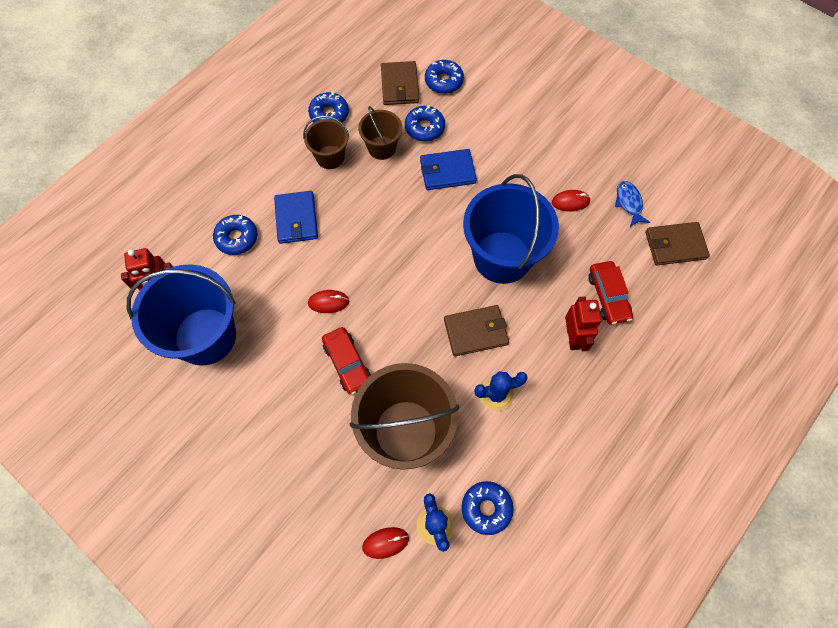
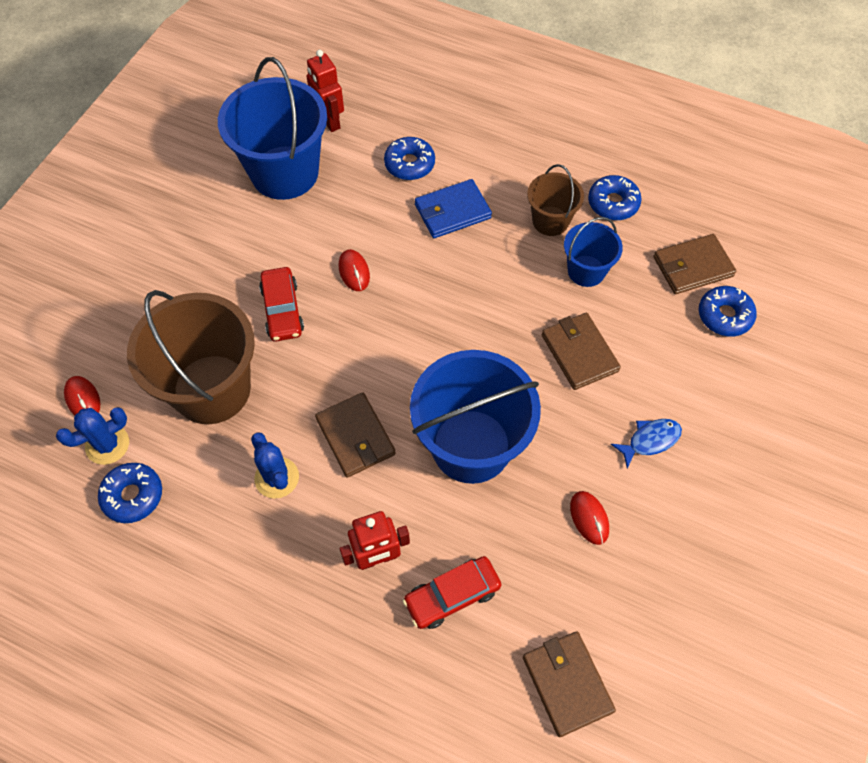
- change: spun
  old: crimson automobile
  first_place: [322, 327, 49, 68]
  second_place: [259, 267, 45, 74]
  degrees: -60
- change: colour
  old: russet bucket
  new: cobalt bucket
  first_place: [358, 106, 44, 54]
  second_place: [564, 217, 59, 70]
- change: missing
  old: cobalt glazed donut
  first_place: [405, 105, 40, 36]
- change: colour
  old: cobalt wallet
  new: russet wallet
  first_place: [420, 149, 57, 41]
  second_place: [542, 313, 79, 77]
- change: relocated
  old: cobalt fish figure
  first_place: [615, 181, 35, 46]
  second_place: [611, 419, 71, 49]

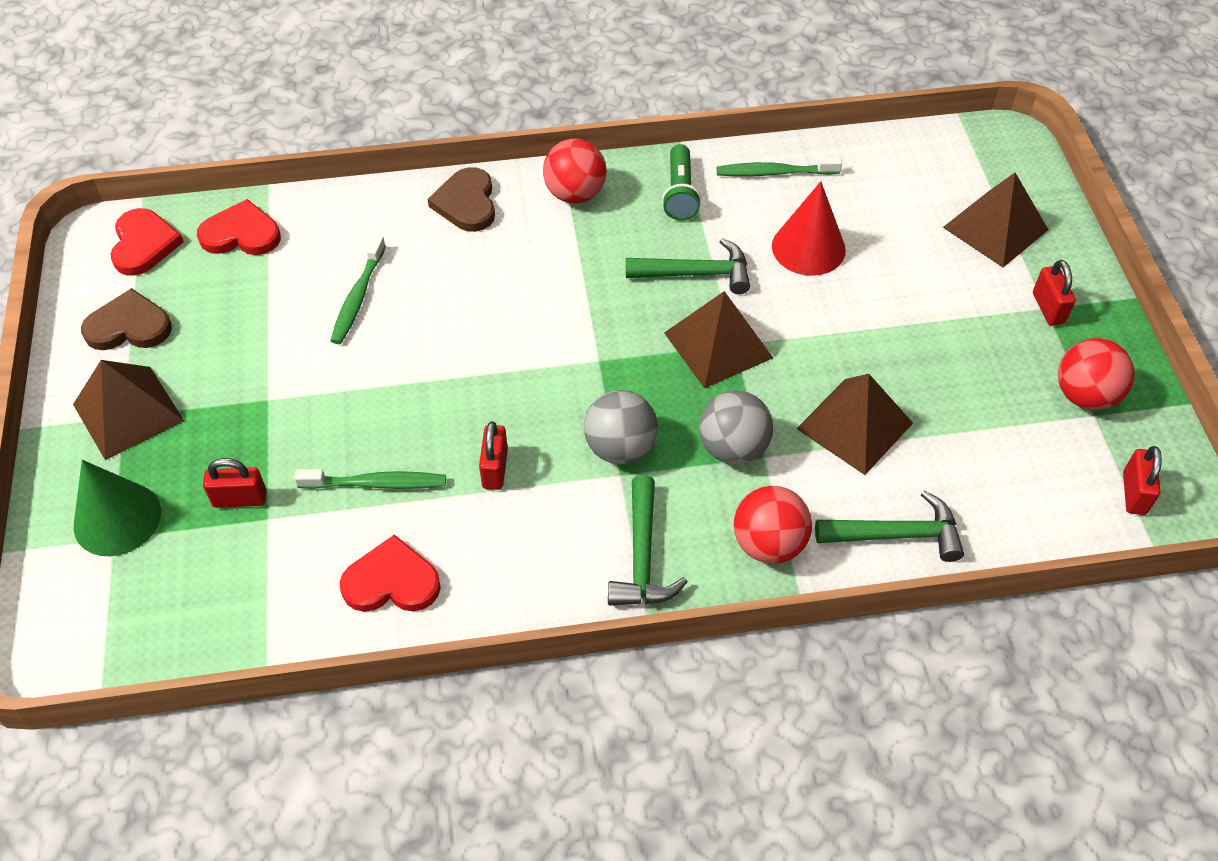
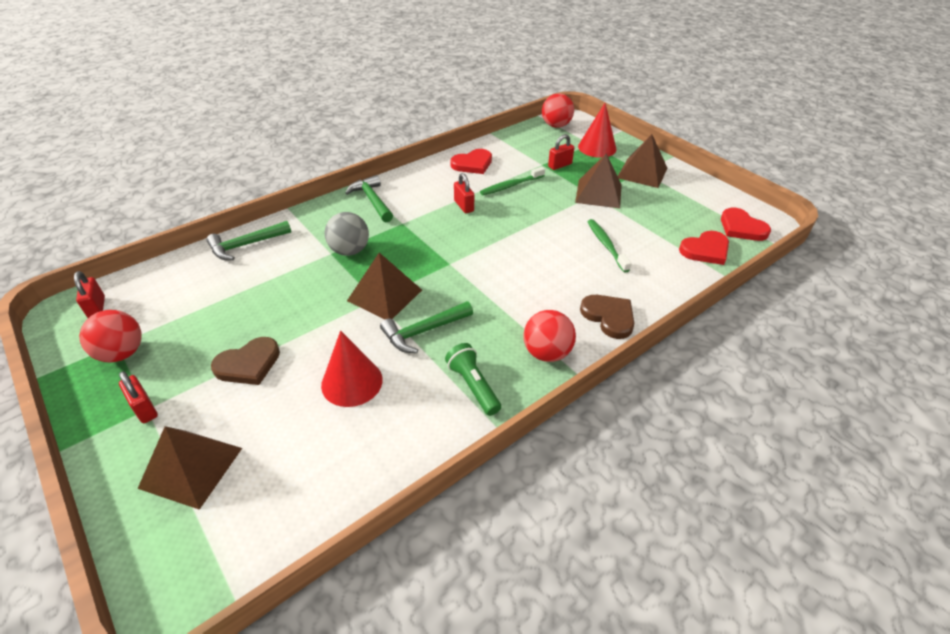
- change: colour
  old: leaf-green cone shape
  new: crimson cone shape
  first_place: [73, 460, 88, 96]
  second_place: [578, 103, 38, 55]
- change: relocated
  old: russet heart shape
  first_place: [81, 288, 91, 62]
  second_place: [211, 337, 69, 48]
- change: missing
  old: grey sphere
  first_place: [584, 390, 74, 74]
- change: missing
  old: leaf-green tooth brush
  first_place: [717, 157, 125, 20]
- change: relocated
  old: crimson sphere
  first_place: [734, 486, 78, 78]
  second_place: [542, 93, 32, 35]
- change: relocated
  old: russet pyramid
  first_place: [796, 374, 117, 101]
  second_place: [575, 153, 47, 55]

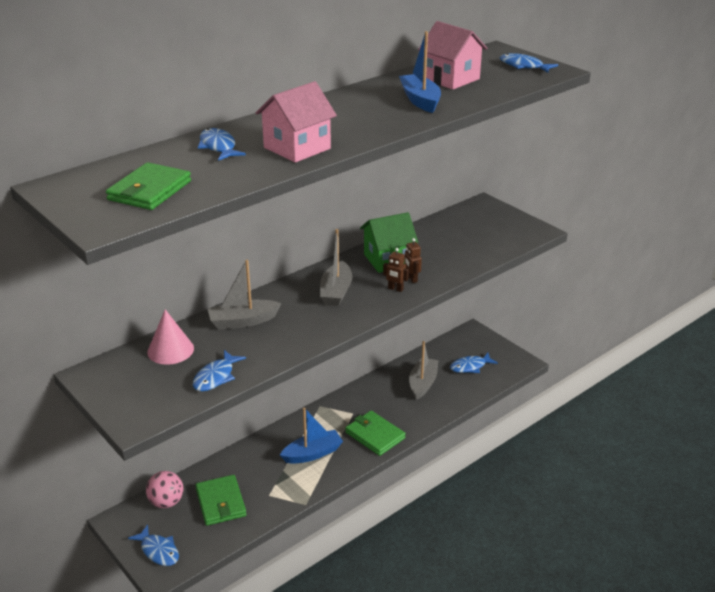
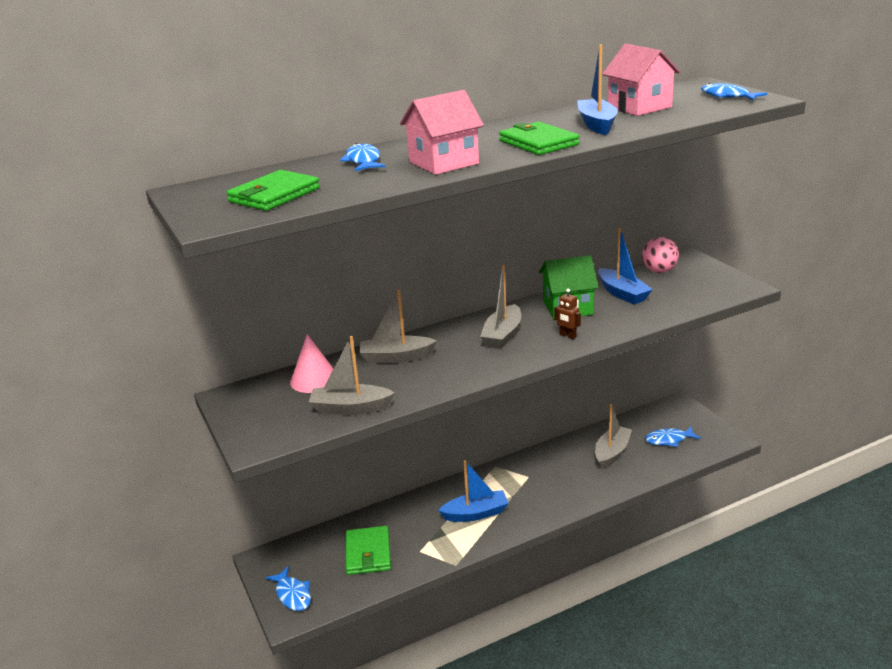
- change: relocated
  old: pink sphere
  first_place: [146, 471, 37, 37]
  second_place: [642, 237, 37, 36]
- change: exchanged
  old: cobalt fish figure
  new: grey sailboat
  first_place: [193, 350, 53, 42]
  second_place: [309, 336, 86, 79]
- change: relocated
  old: leaf-green wallet
  first_place: [345, 411, 61, 45]
  second_place: [499, 122, 81, 33]
- change: missing
  old: russet toy robot
  first_place: [404, 238, 18, 45]
- change: appeared
  new: cobalt sailboat
  second_place: [598, 228, 55, 77]

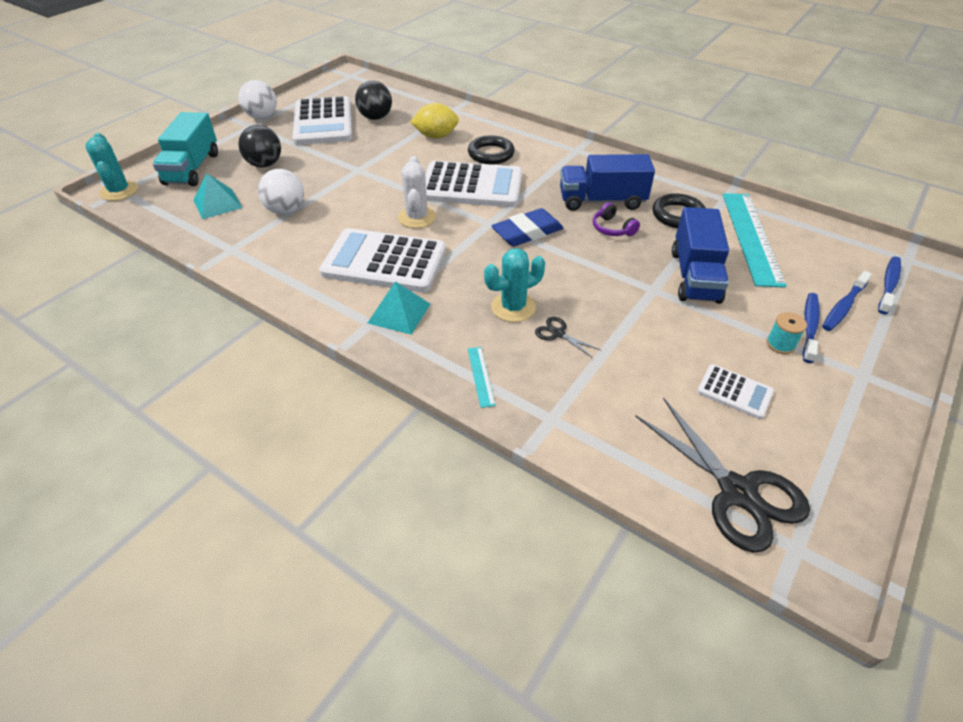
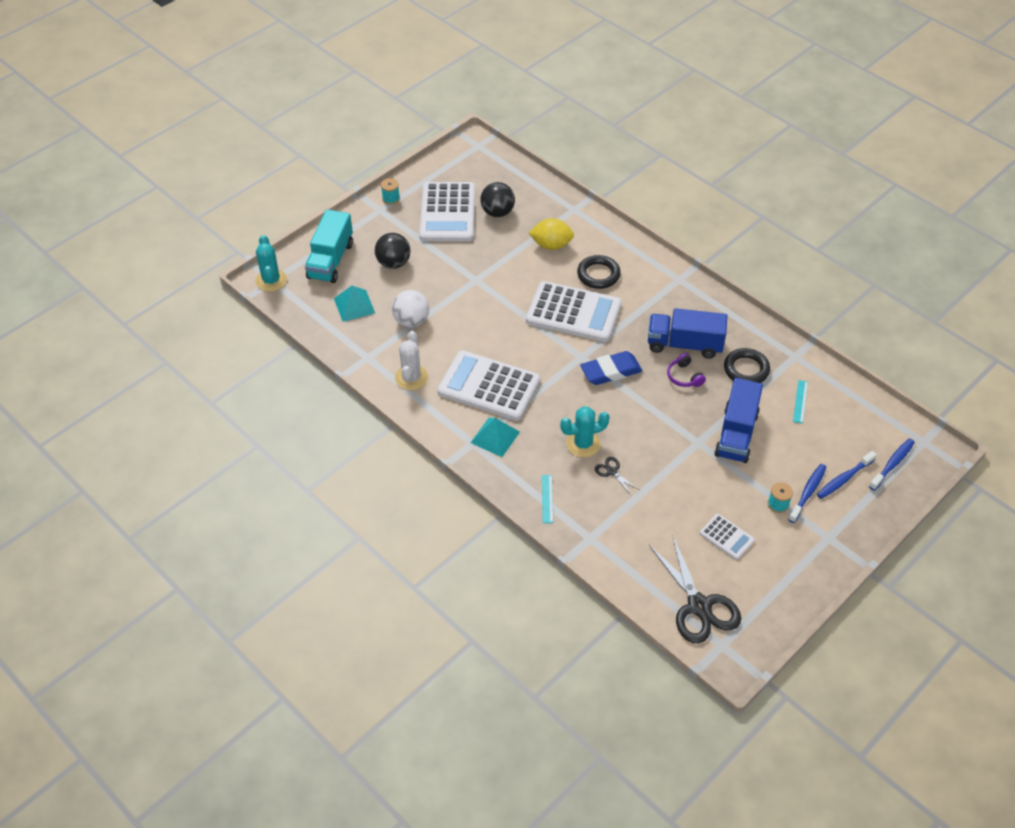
- change: exchanged
  old: white sphere
  new: turquoise spool
  first_place: [238, 80, 39, 39]
  second_place: [381, 178, 19, 27]
- change: relocated
  old: white saguaro cactus
  first_place: [398, 156, 38, 72]
  second_place: [395, 331, 33, 59]
- change: size
  old: turquoise measuring stick
  first_place: [723, 193, 63, 94]
  second_place: [793, 380, 15, 44]
  factor: 0.42

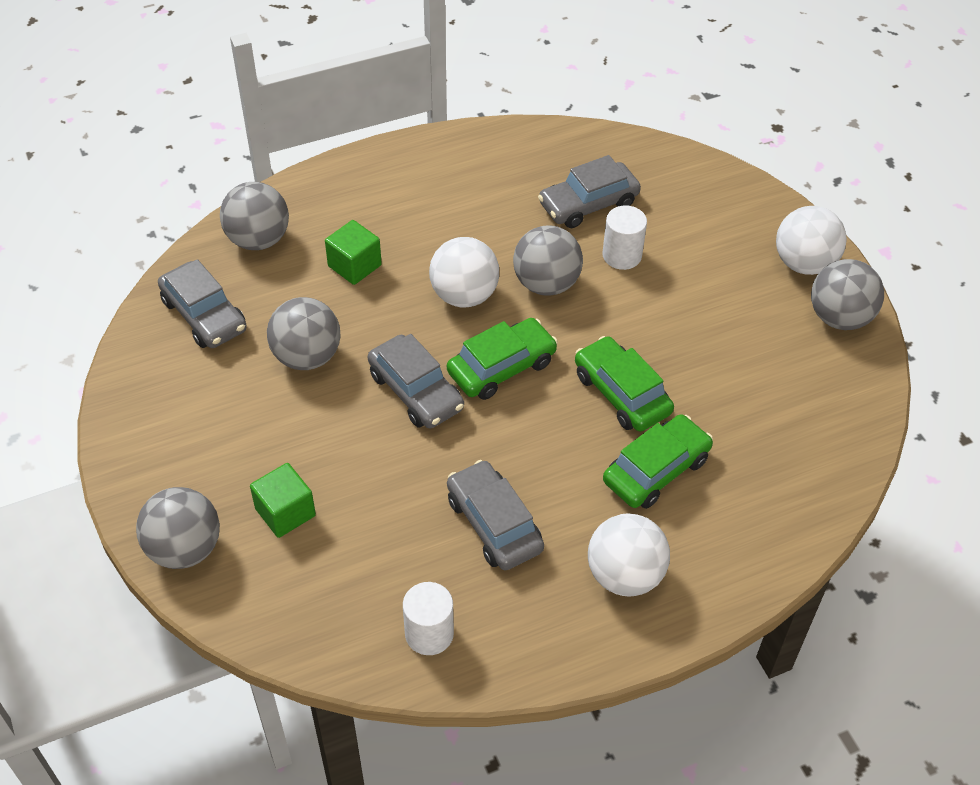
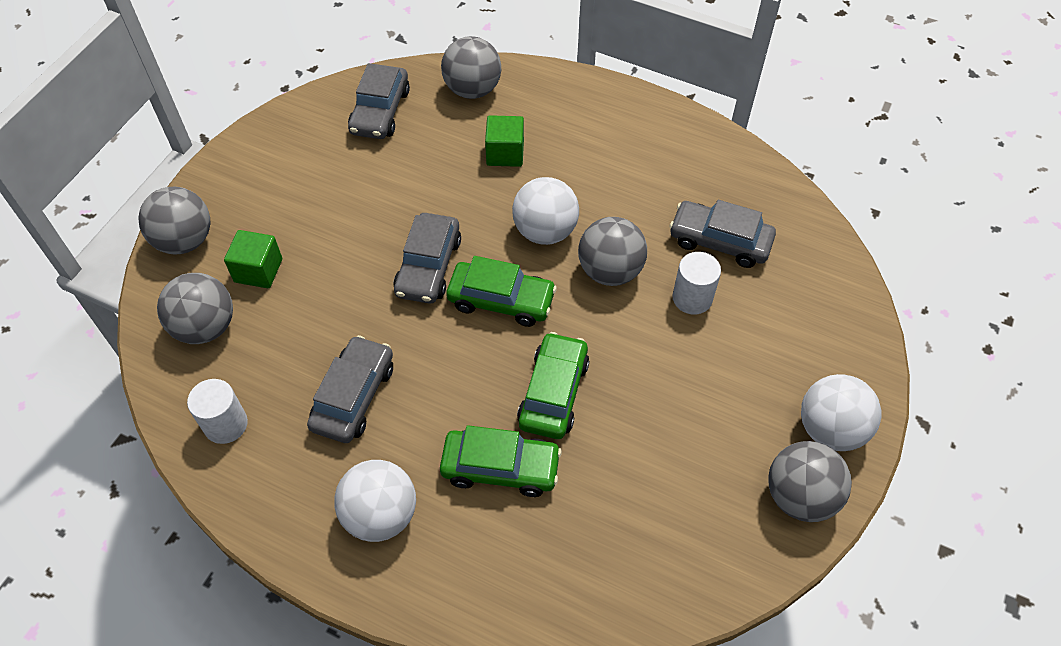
- change: relocated
  old: grey sphere
  first_place: [267, 297, 73, 73]
  second_place: [157, 273, 76, 71]

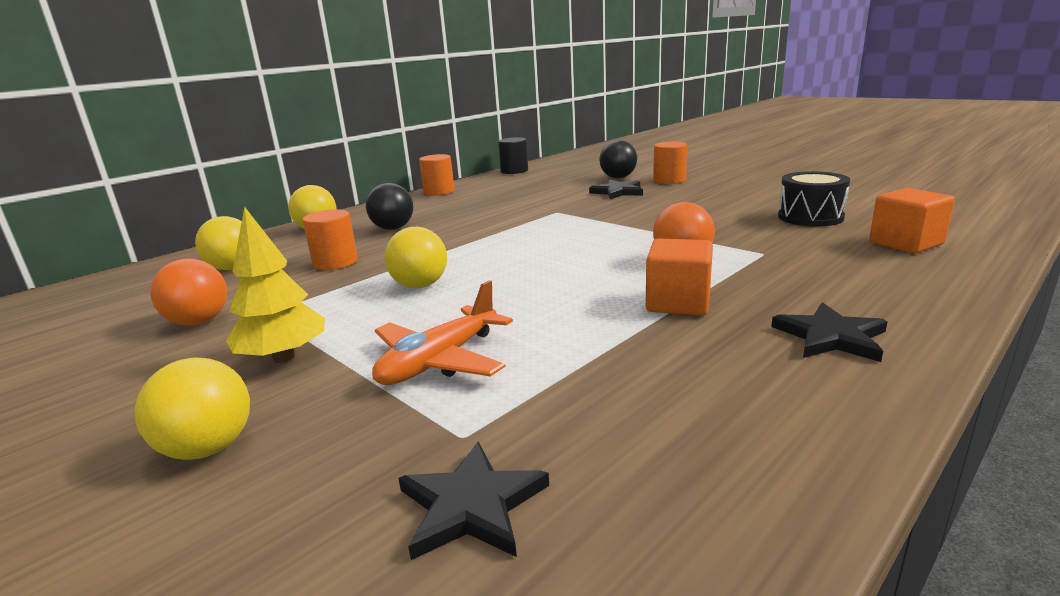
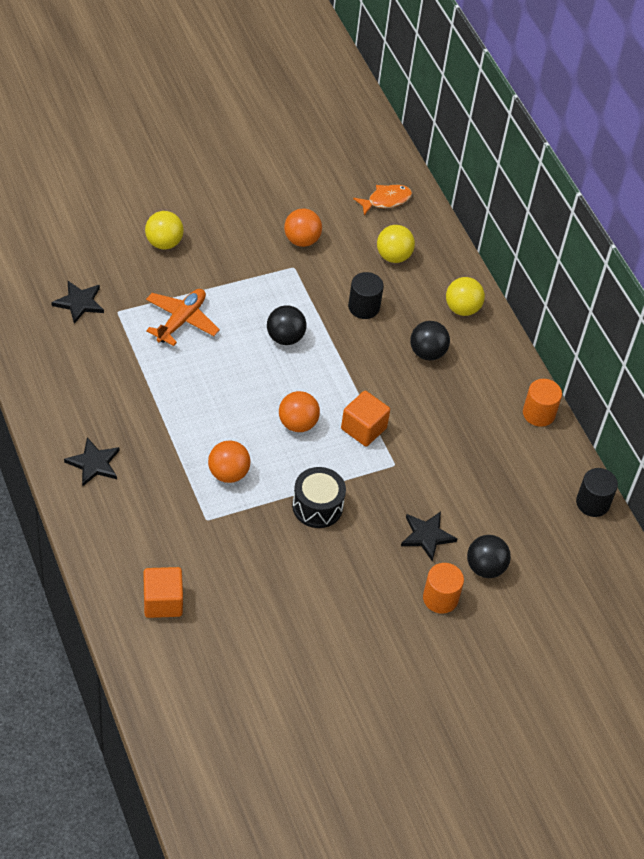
- change: missing
  old: yellow toy tree
  first_place: [226, 207, 99, 156]
- change: colour
  old: orange-coloured cylinder
  new: ebony cylinder
  first_place: [303, 209, 55, 61]
  second_place: [348, 272, 36, 47]
- change: spun
  old: orange-coloured aeroplane
  first_place: [372, 280, 141, 105]
  second_place: [146, 289, 74, 57]
  degrees: 60
- change: colour
  old: yellow sphere
  new: ebony sphere
  first_place: [385, 227, 62, 61]
  second_place: [267, 305, 39, 40]
- change: relocated
  old: orange-coloured solid cube
  first_place: [646, 238, 67, 77]
  second_place: [341, 391, 49, 55]
- change: relocated
  old: ebony drum
  first_place: [778, 171, 72, 55]
  second_place: [292, 467, 54, 61]
- change: appeared
  new: orange-coloured sphere
  second_place: [279, 391, 41, 41]
- change: appeared
  new: orange-coloured fish figure
  second_place: [353, 185, 59, 30]

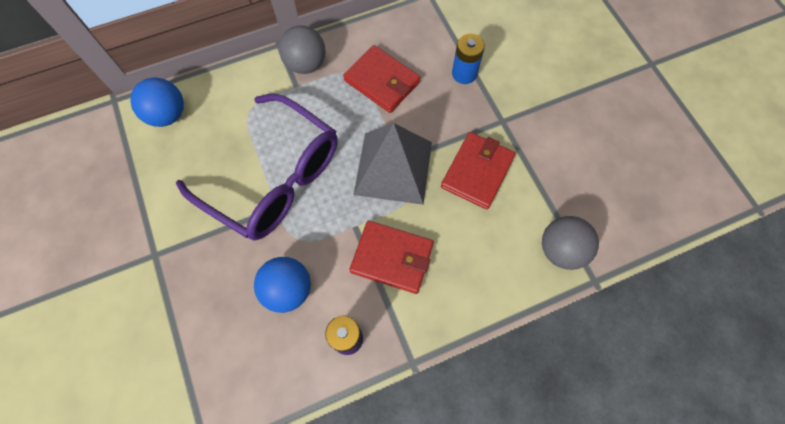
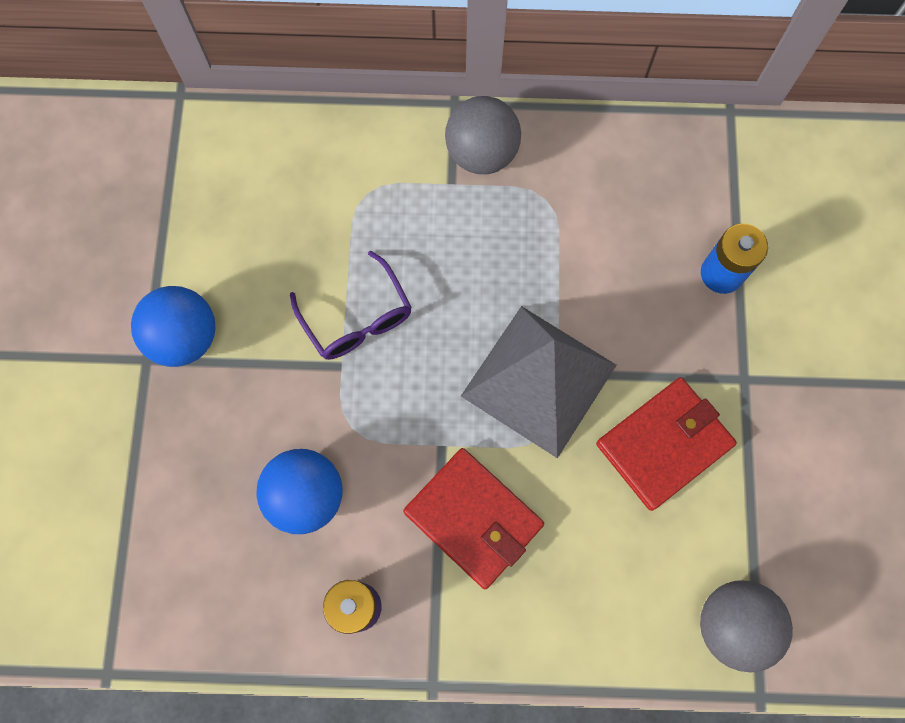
- change: relocated
  old: cobalt sphere
  first_place: [130, 77, 54, 50]
  second_place: [131, 286, 84, 81]
- change: size
  old: purple eyeglasses
  first_place: [176, 93, 162, 148]
  second_place: [290, 251, 122, 109]
  factor: 0.48
- change: missing
  old: crimson wallet
  first_place: [343, 45, 78, 68]

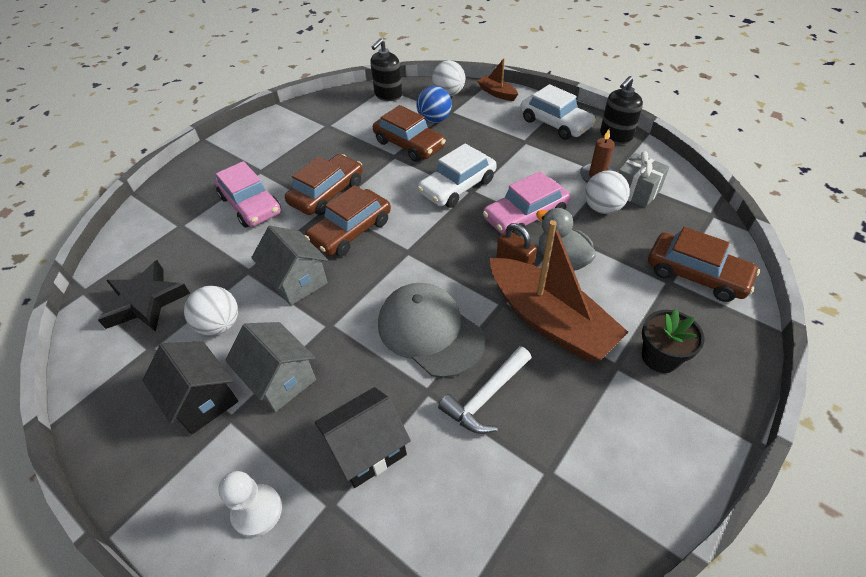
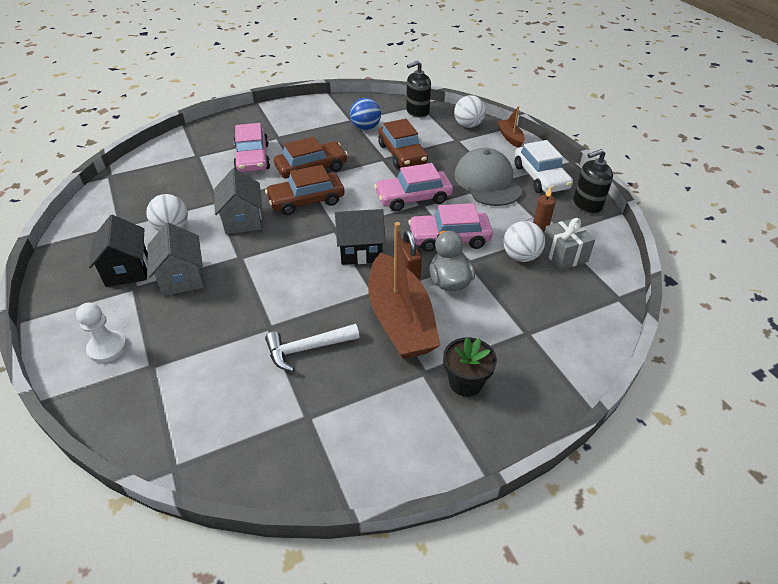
- change: missing
  old: ebony five-pointed star
  first_place: [98, 260, 92, 72]
- change: relocated
  old: ebony house
  first_place: [315, 387, 96, 101]
  second_place: [335, 209, 51, 56]
- change: relocated
  old: grey peaked cap
  first_place: [378, 283, 107, 95]
  second_place: [454, 148, 69, 58]
- change: relocated
  old: cobalt sphere
  first_place: [417, 86, 35, 37]
  second_place: [350, 98, 31, 32]
- change: colour
  old: white automobile
  new: pink automobile
  first_place: [418, 143, 79, 65]
  second_place: [374, 163, 79, 48]
- change: missing
  old: russet automobile
  first_place: [648, 227, 112, 75]

